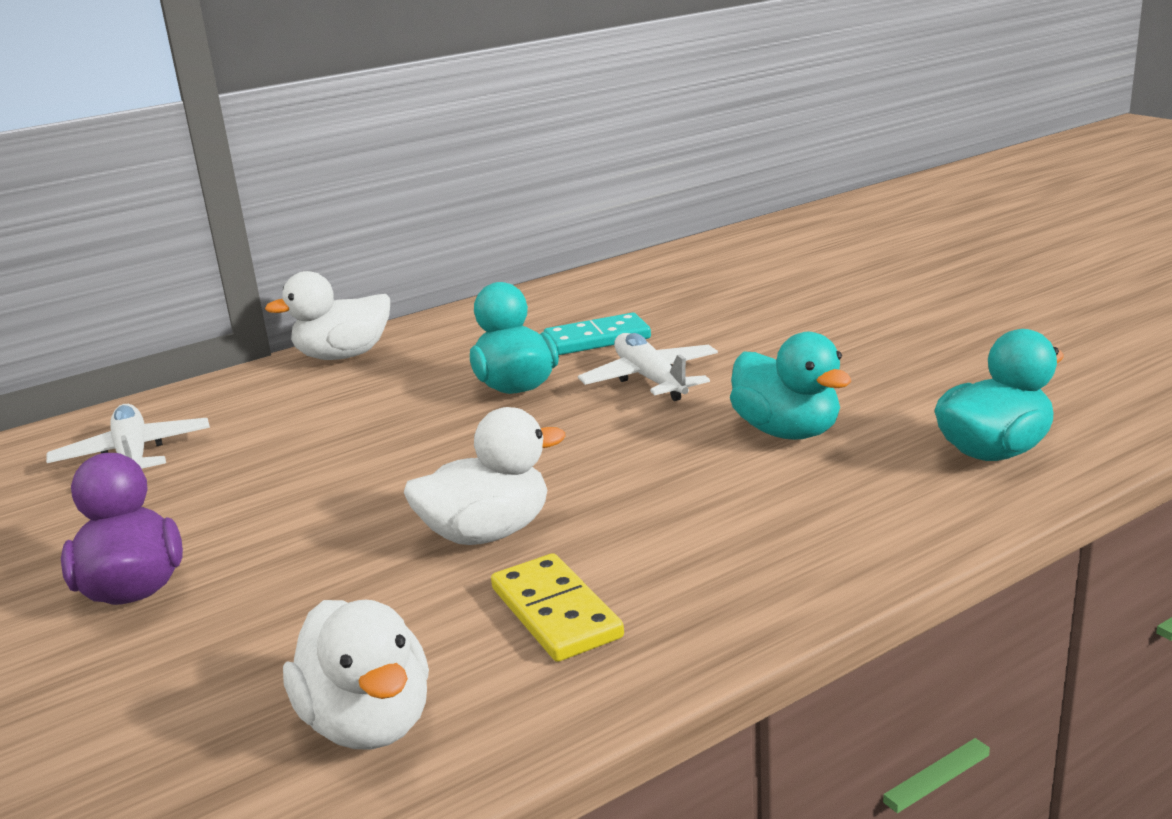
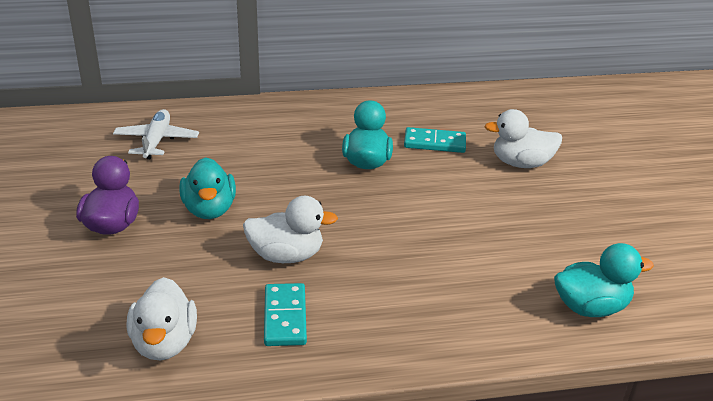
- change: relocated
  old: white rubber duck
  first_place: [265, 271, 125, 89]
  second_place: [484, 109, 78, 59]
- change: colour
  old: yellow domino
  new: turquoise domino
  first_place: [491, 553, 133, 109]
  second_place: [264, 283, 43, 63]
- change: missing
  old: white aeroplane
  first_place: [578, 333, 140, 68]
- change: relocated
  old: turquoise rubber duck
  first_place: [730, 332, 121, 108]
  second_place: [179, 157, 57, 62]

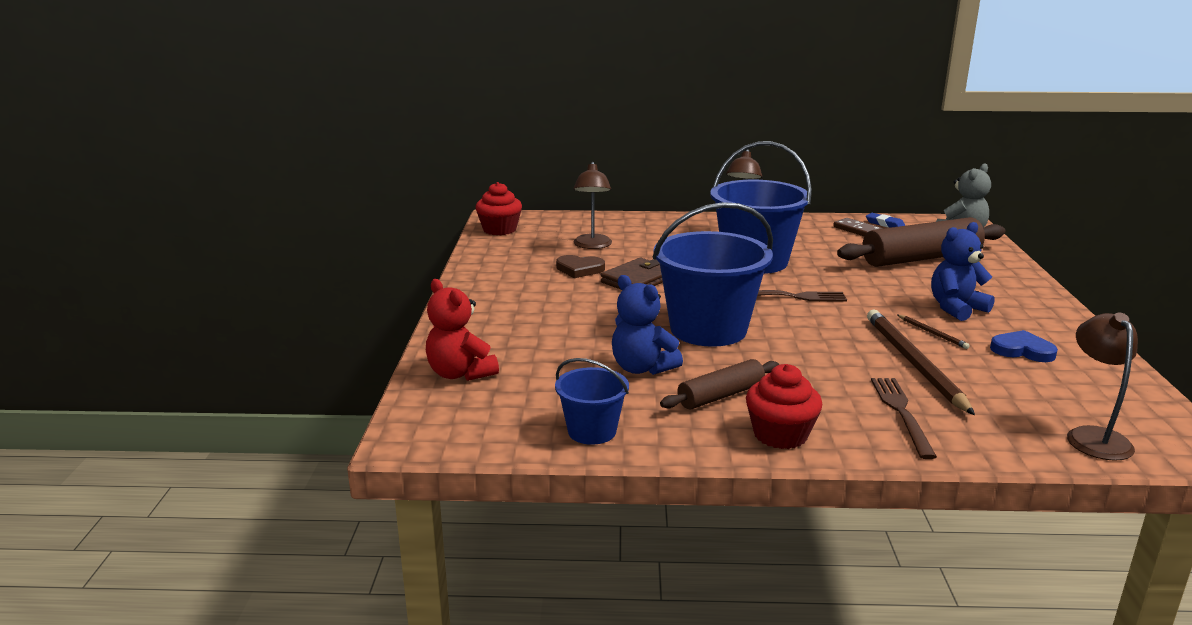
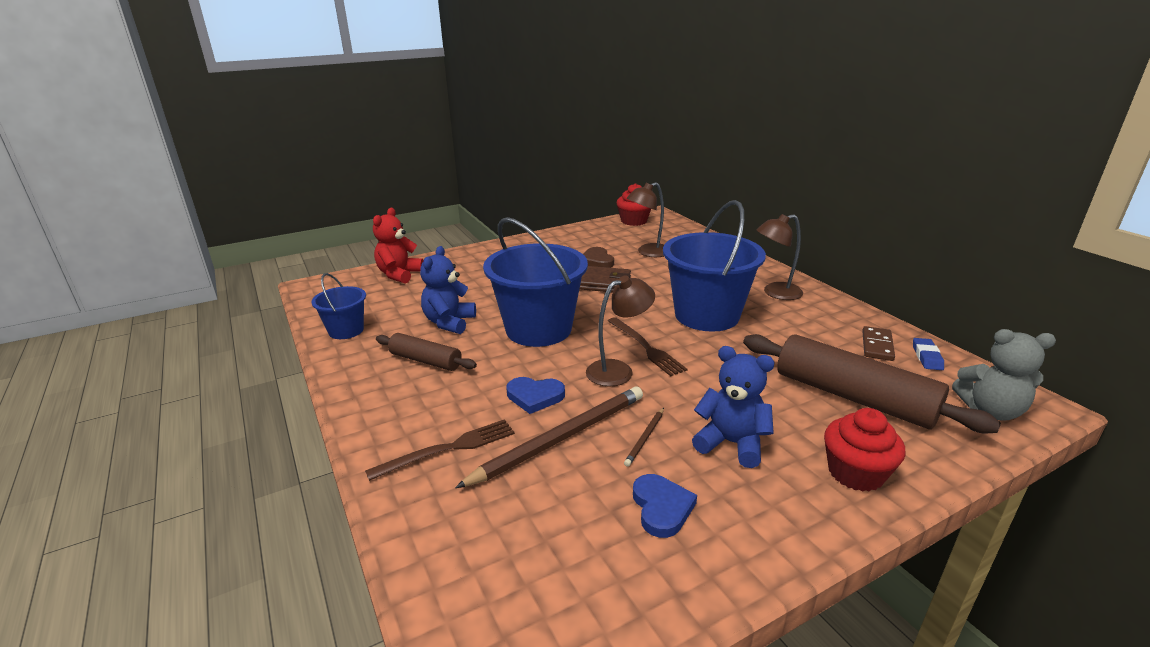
- change: relocated
  old: crimson cupcake
  first_place: [746, 364, 76, 85]
  second_place: [824, 408, 81, 84]
- change: relocated
  old: russet desk lamp
  first_place: [1067, 312, 71, 149]
  second_place: [586, 275, 69, 112]
- change: appeared
  new: cobalt heart shape
  second_place: [507, 377, 58, 37]

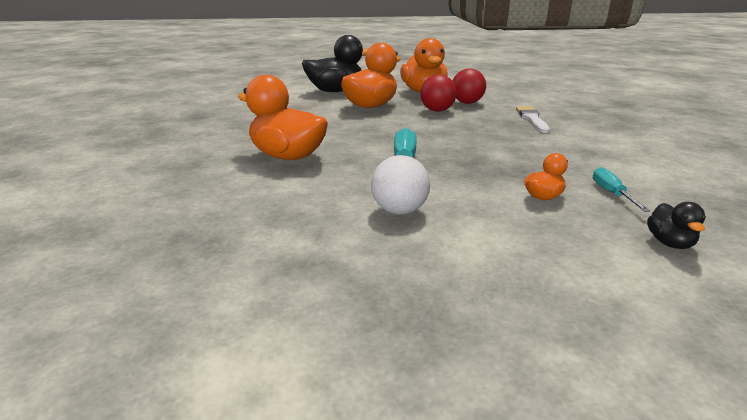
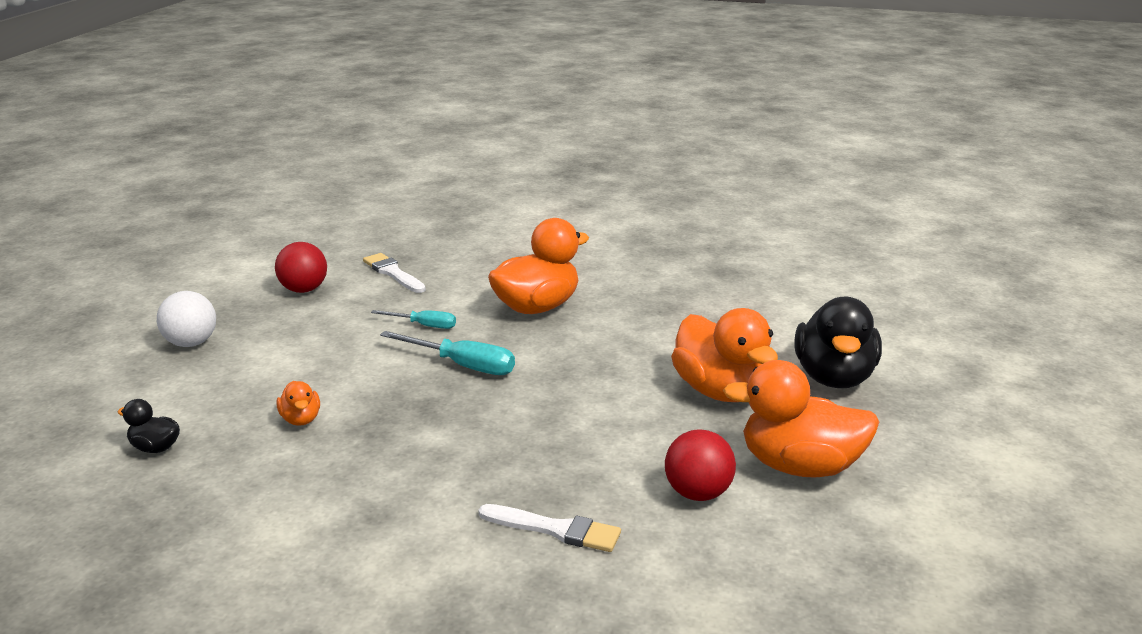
- change: relocated
  old: white sphere
  first_place: [371, 155, 59, 60]
  second_place: [157, 291, 59, 56]
- change: relocated
  old: crimson sphere
  first_place: [420, 75, 37, 37]
  second_place: [275, 242, 52, 51]
- change: relocated
  old: turquoise flat screwdriver
  first_place: [593, 167, 57, 45]
  second_place: [371, 310, 85, 19]
- change: appeared
  new: white paintbrush
  second_place: [363, 253, 63, 40]

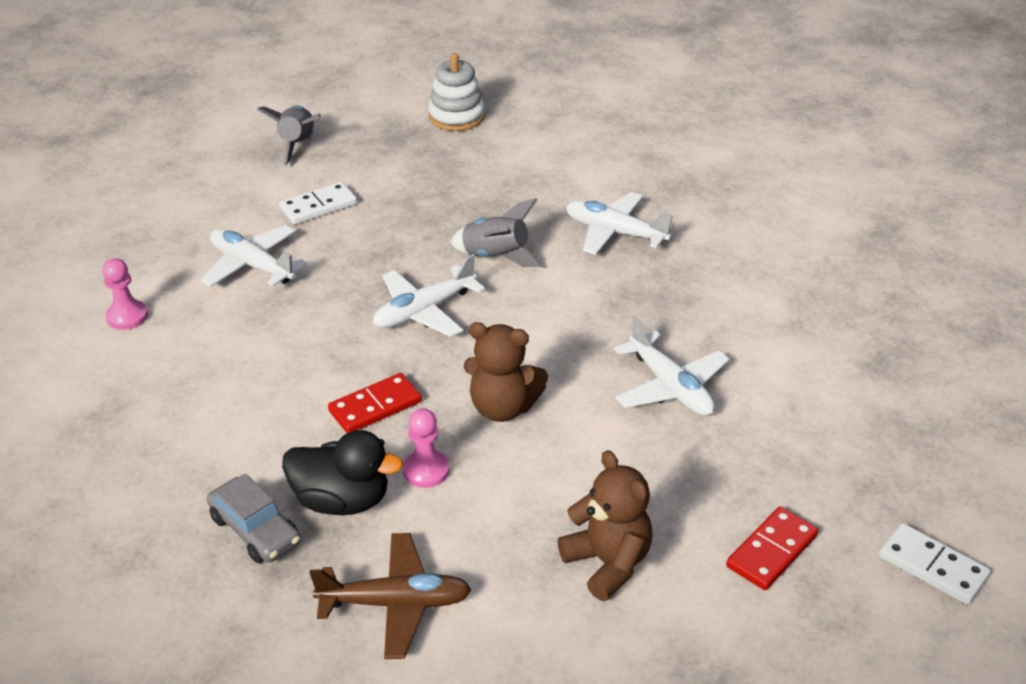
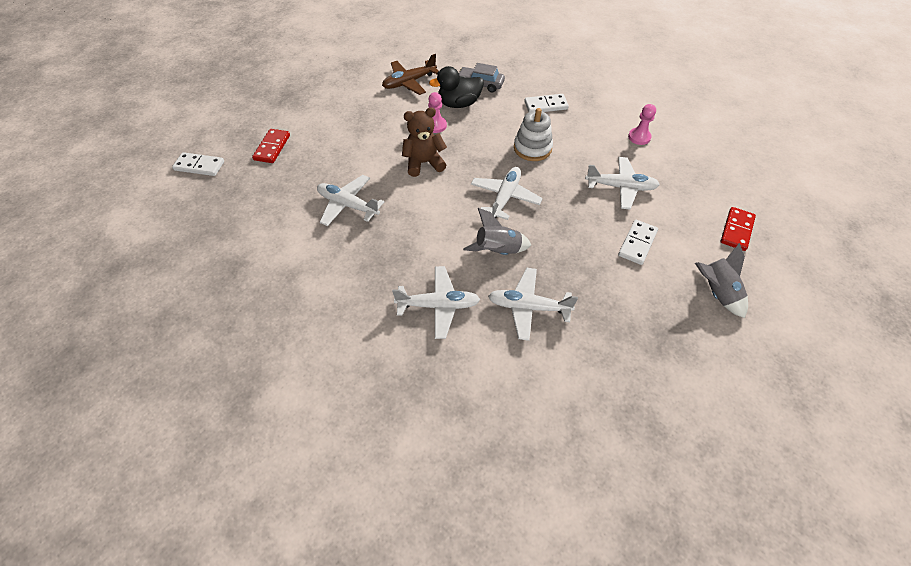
- change: relocated
  old: crimson domino
  first_place: [328, 373, 94, 60]
  second_place: [721, 207, 35, 44]
- change: relocated
  old: white stacking rings
  first_place: [428, 53, 57, 78]
  second_place: [514, 108, 39, 53]
- change: missing
  old: russet stuffed bear
  first_place: [558, 450, 95, 151]
- change: appeared
  new: white aeroplane
  second_place: [488, 268, 90, 73]
- change: appeared
  new: white domino
  second_place: [524, 94, 45, 18]

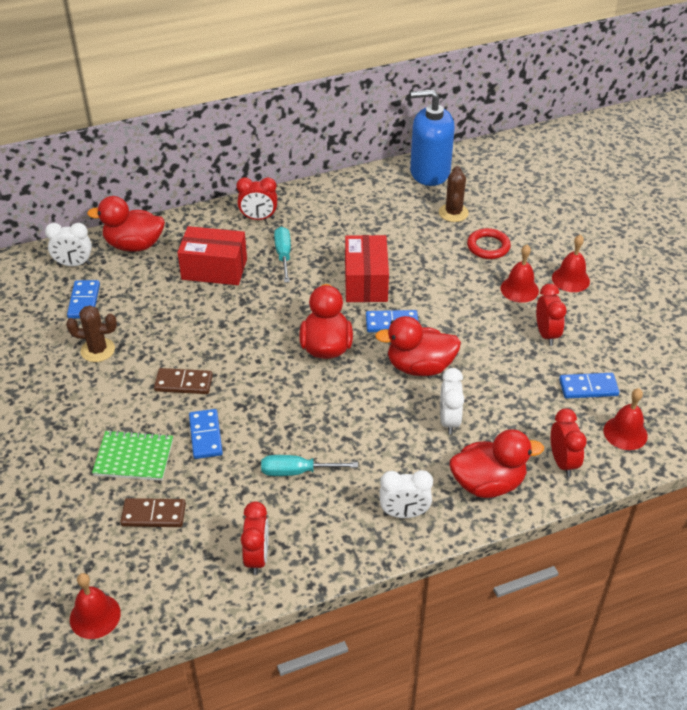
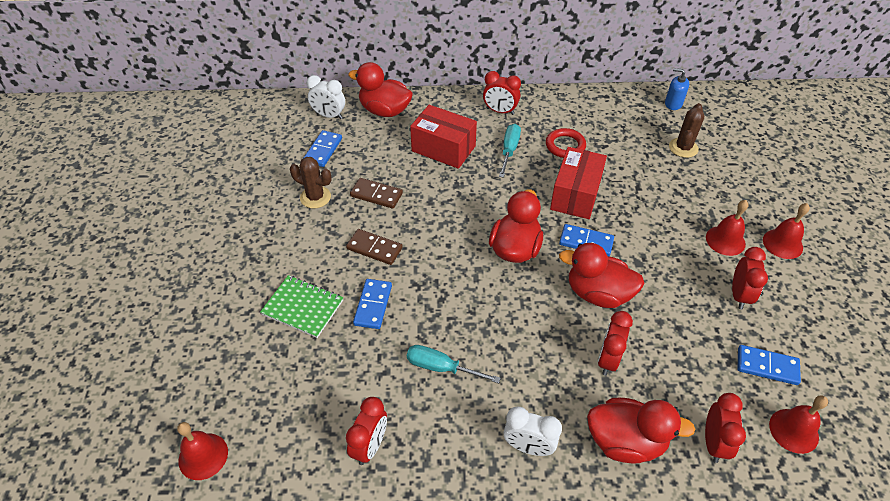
- change: relocated
  old: russet domino
  first_place: [120, 498, 66, 29]
  second_place: [350, 178, 53, 31]
- change: size
  old: cobalt pump bottle
  first_place: [410, 89, 45, 97]
  second_place: [665, 68, 24, 42]
  factor: 0.46
- change: colour
  old: white alarm clock
  new: crimson alarm clock
  first_place: [440, 368, 25, 67]
  second_place: [598, 311, 35, 65]
- change: relocated
  old: crimson ring
  first_place: [467, 228, 44, 31]
  second_place: [546, 128, 40, 30]

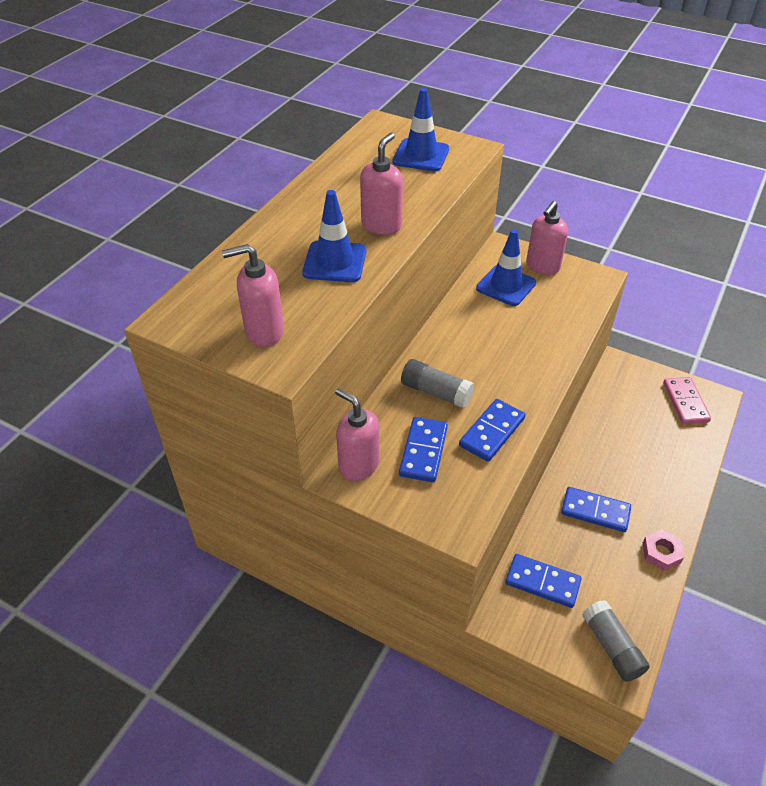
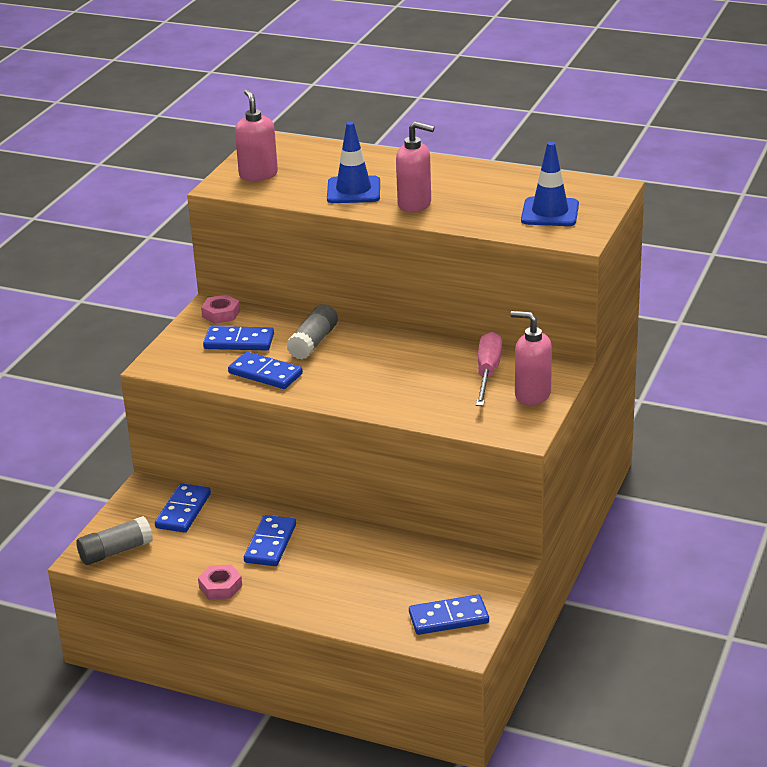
- change: exchanged
  old: pink pump bottle
  new: pink nut
  first_place: [335, 388, 44, 93]
  second_place: [201, 295, 39, 29]
- change: exchanged
  old: cobalt traffic cone
  new: pink flat screwdriver
  first_place: [476, 229, 60, 77]
  second_place: [476, 332, 27, 74]
- change: colour
  old: pink domino
  new: cobalt domino
  first_place: [663, 377, 48, 47]
  second_place: [409, 595, 80, 40]

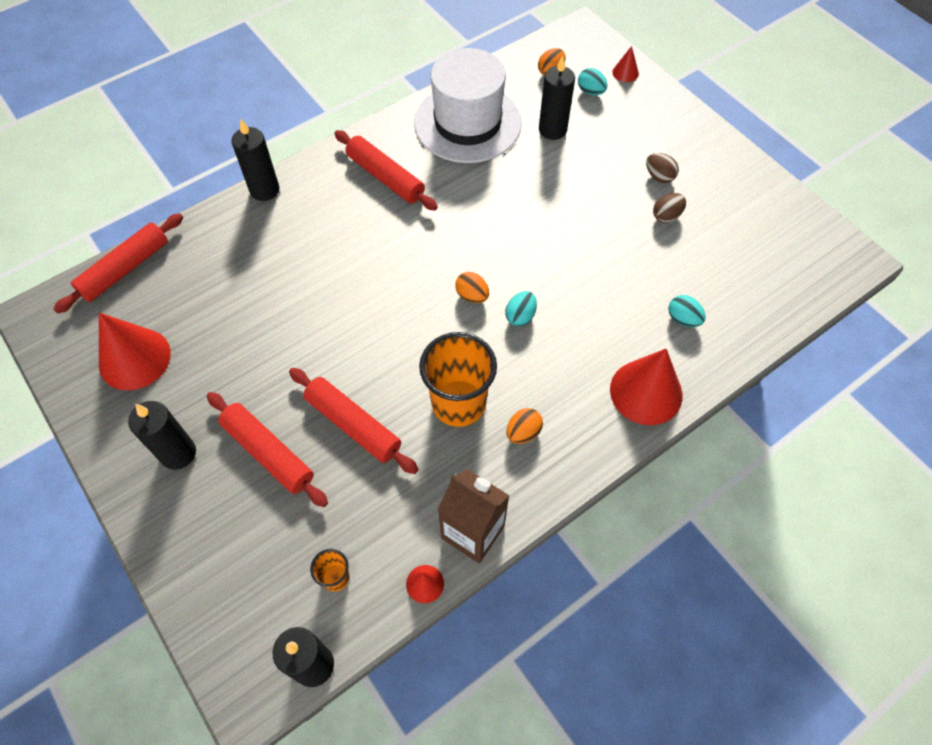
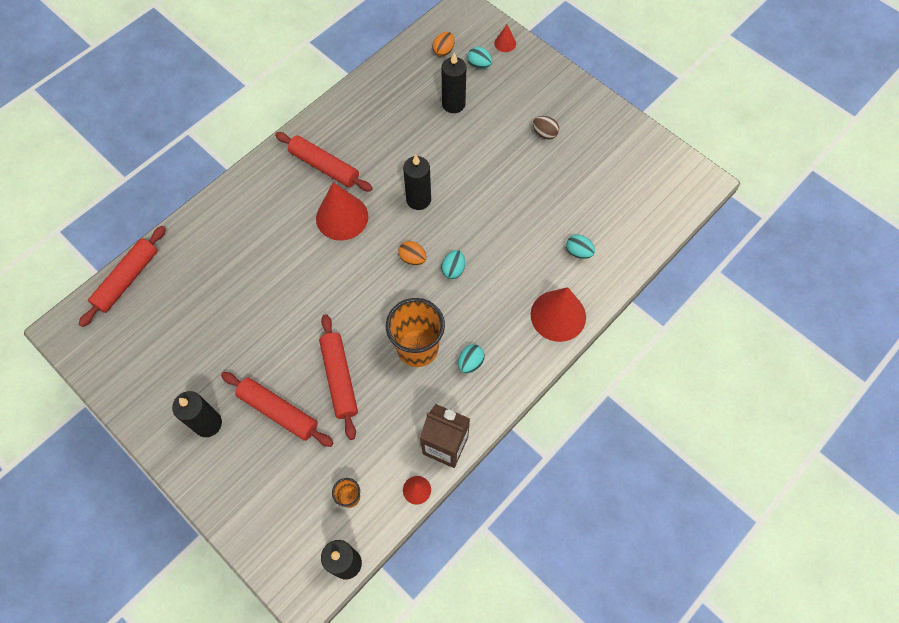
- change: relocated
  old: crimson cone shape
  first_place: [99, 313, 72, 77]
  second_place: [316, 182, 52, 59]
- change: relocated
  old: ebony pillar candle
  first_place: [232, 119, 47, 82]
  second_place: [403, 154, 28, 56]
- change: spun
  old: crimson dough roller
  first_place: [289, 368, 130, 106]
  second_place: [319, 314, 39, 126]
  degrees: 45
- change: missing
  old: white tall hat
  first_place: [414, 48, 108, 115]
- change: colour
  old: orange-coloured toy egg
  new: turquoise toy egg
  first_place: [507, 408, 36, 36]
  second_place: [458, 344, 27, 29]
- change: missing
  old: russet toy egg
  first_place: [653, 193, 33, 30]

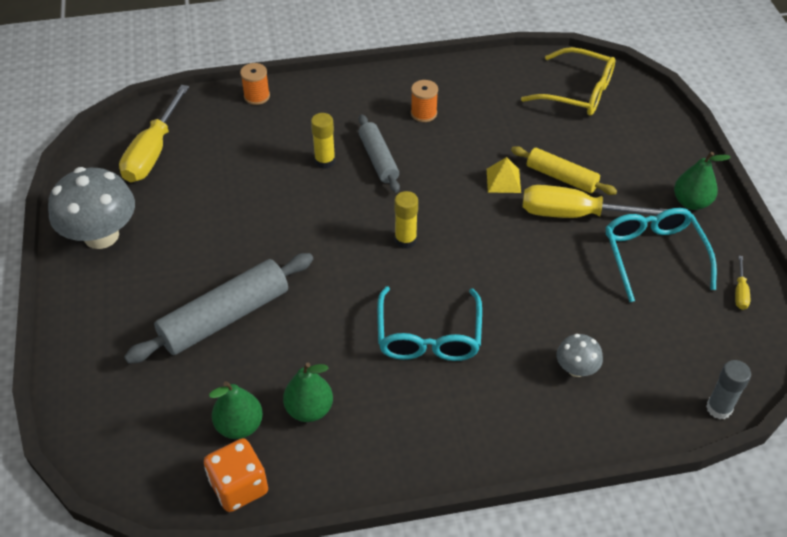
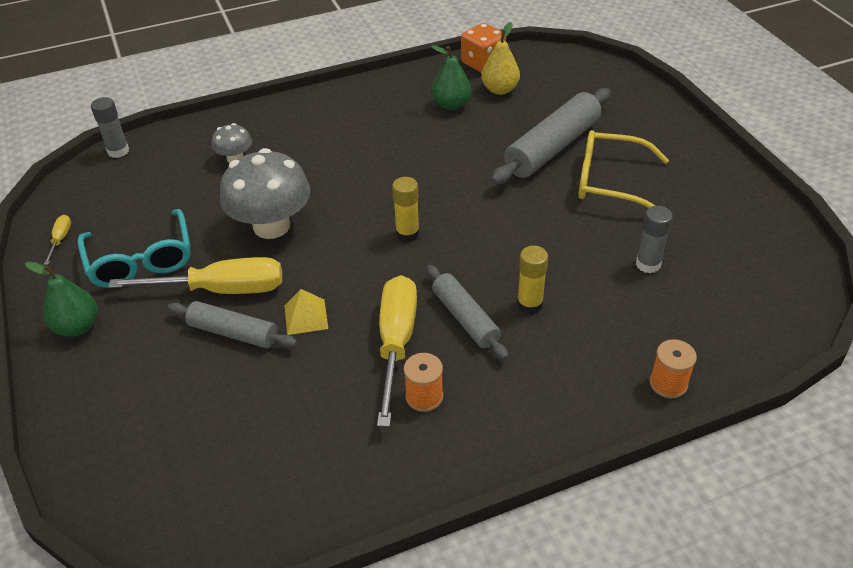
- change: relocated
  old: grey mushroom
  first_place: [48, 167, 87, 82]
  second_place: [220, 148, 90, 91]
- change: relocated
  old: yellow flat screwdriver
  first_place: [119, 85, 70, 97]
  second_place: [377, 275, 40, 152]
- change: colour
  old: leaf-green toy pear
  new: yellow toy pear
  first_place: [209, 381, 54, 58]
  second_place: [481, 22, 39, 73]
- change: missing
  old: turquoise eyeglasses
  first_place: [377, 286, 105, 75]
- change: colour
  old: yellow dough roller
  new: grey dough roller
  first_place: [511, 146, 106, 49]
  second_place: [168, 301, 129, 48]
- change: relocated
  old: yellow eyeglasses
  first_place: [521, 47, 94, 69]
  second_place: [578, 130, 91, 78]
- change: appeared
  new: grey glue
  second_place: [636, 206, 37, 67]

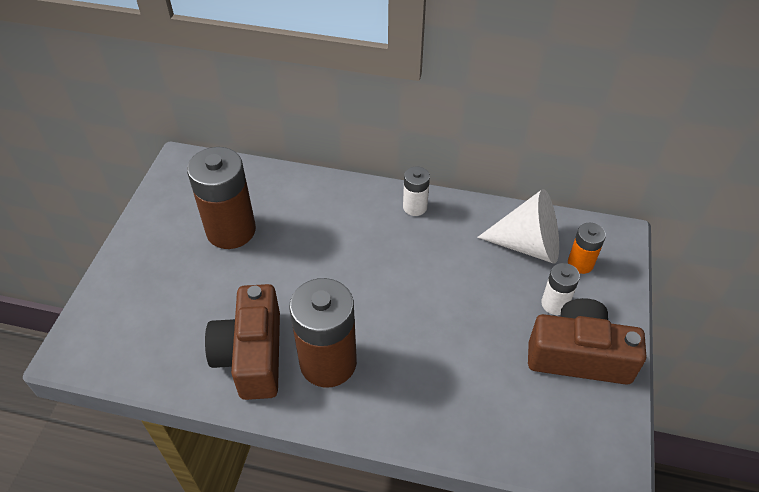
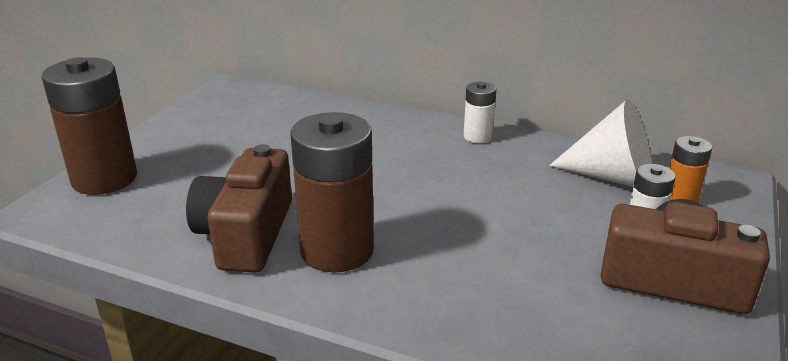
- change: relocated
  old: russet power cell
  first_place: [187, 147, 69, 102]
  second_place: [41, 57, 96, 138]

